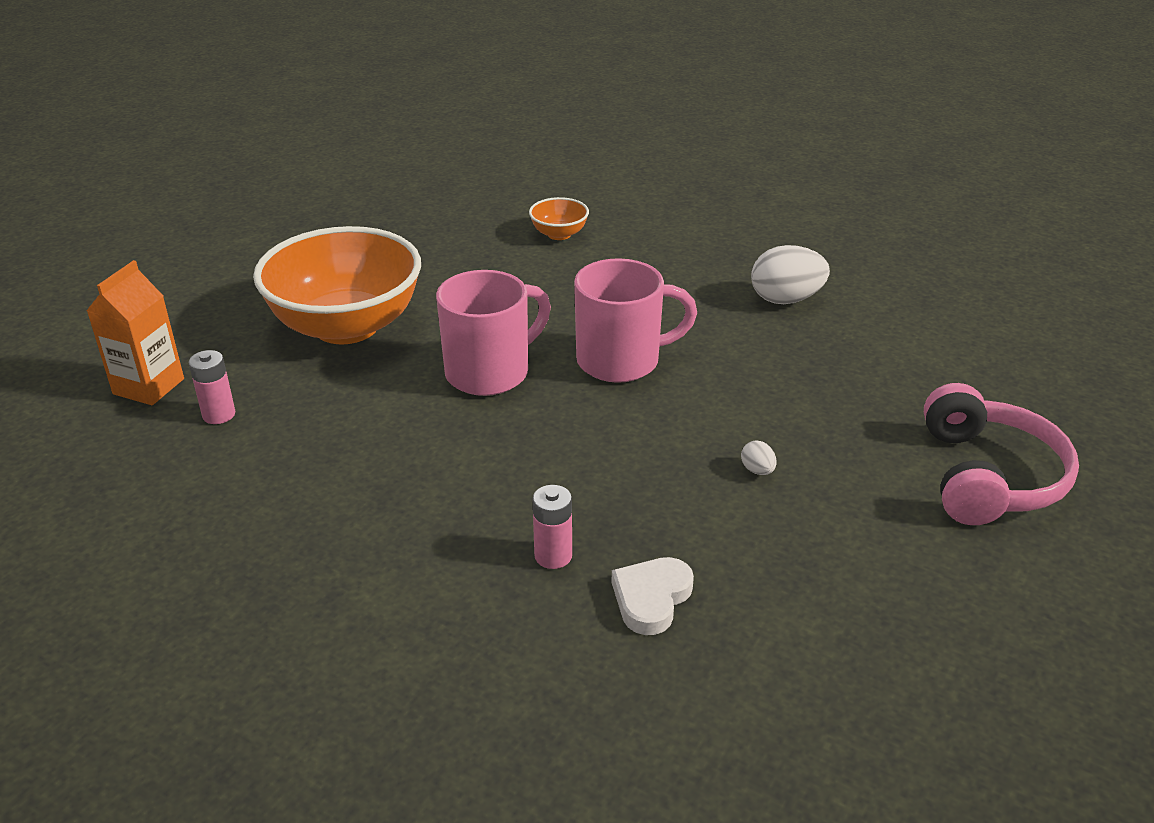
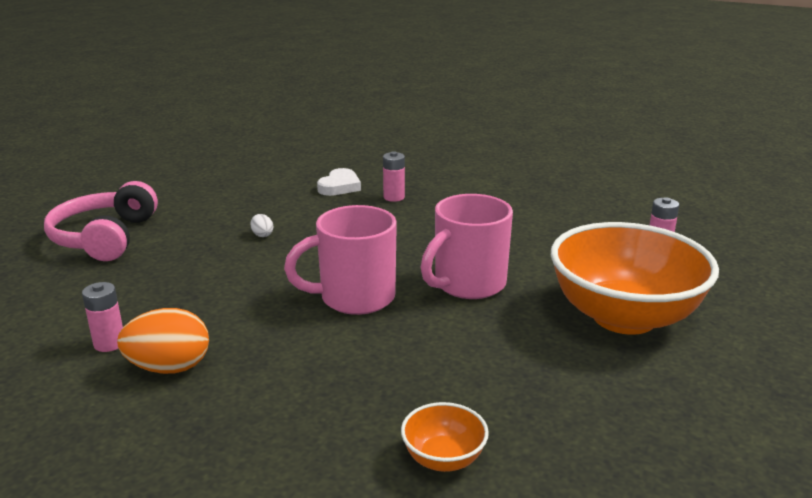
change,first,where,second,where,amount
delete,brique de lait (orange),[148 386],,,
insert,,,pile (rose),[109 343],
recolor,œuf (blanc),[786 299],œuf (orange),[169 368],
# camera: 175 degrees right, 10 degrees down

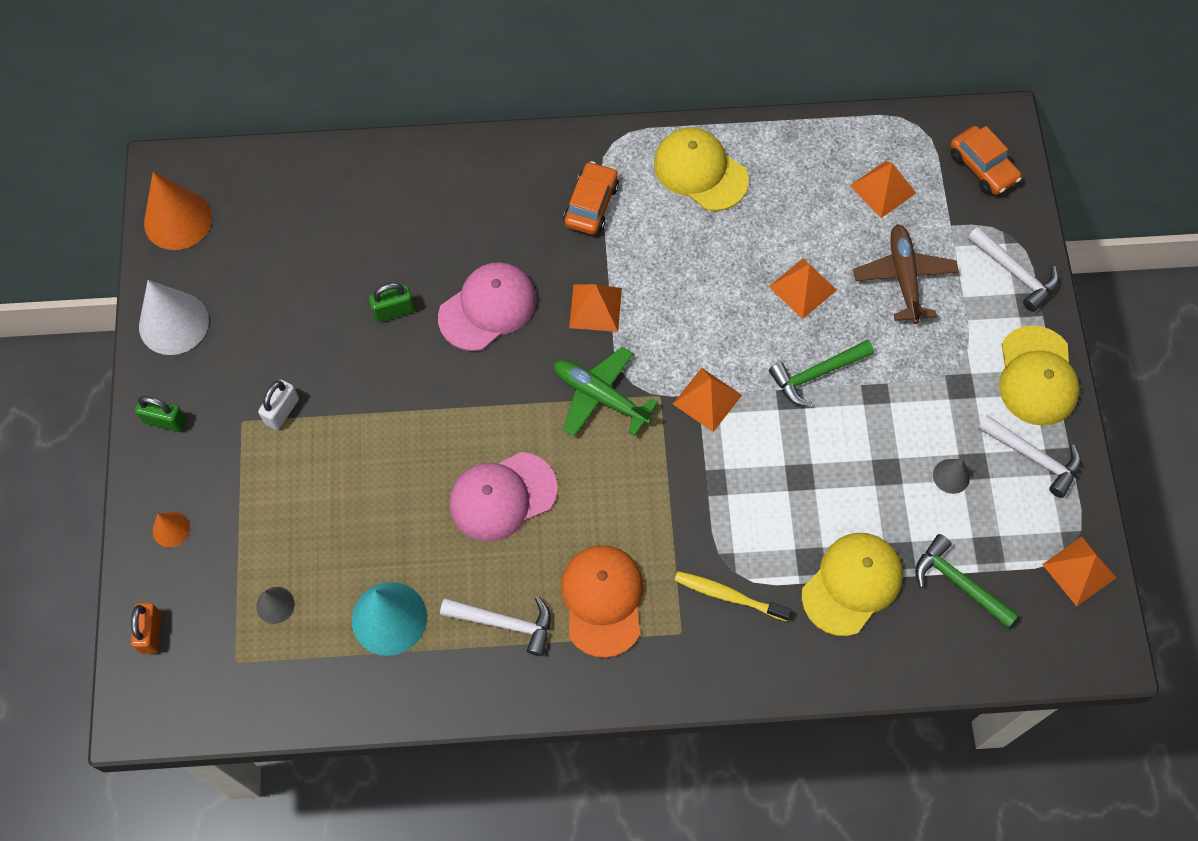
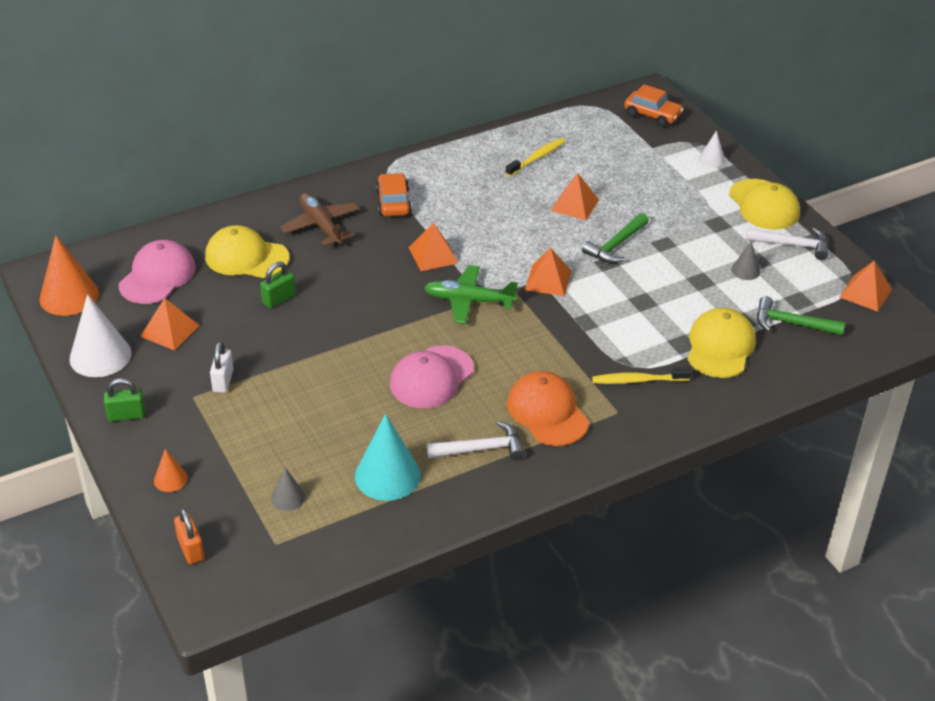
change,first,where,second,where,amount
insert,,,brosse à dents (jaune),[537 158],
move,casquette (rose),[488 308],,[157 276],
move,casquette (jaune),[700 171],,[246 257],
move,pyramide (orange),[883 189],,[170 331],
move,avion (marron),[903 277],,[321 225],
replace,marteau (blanc),[1015 273],cône (blanc),[711 159],
# camera: 25 degrees left, 25 degrees down

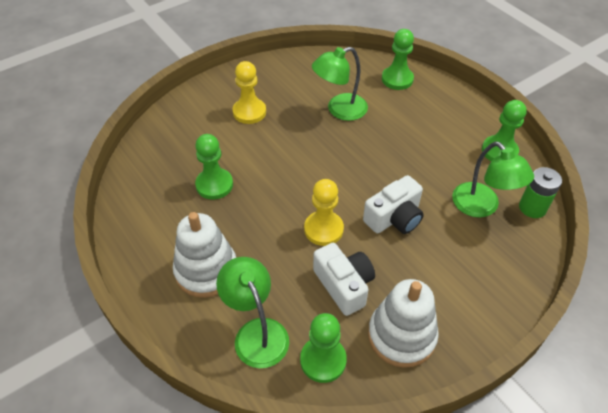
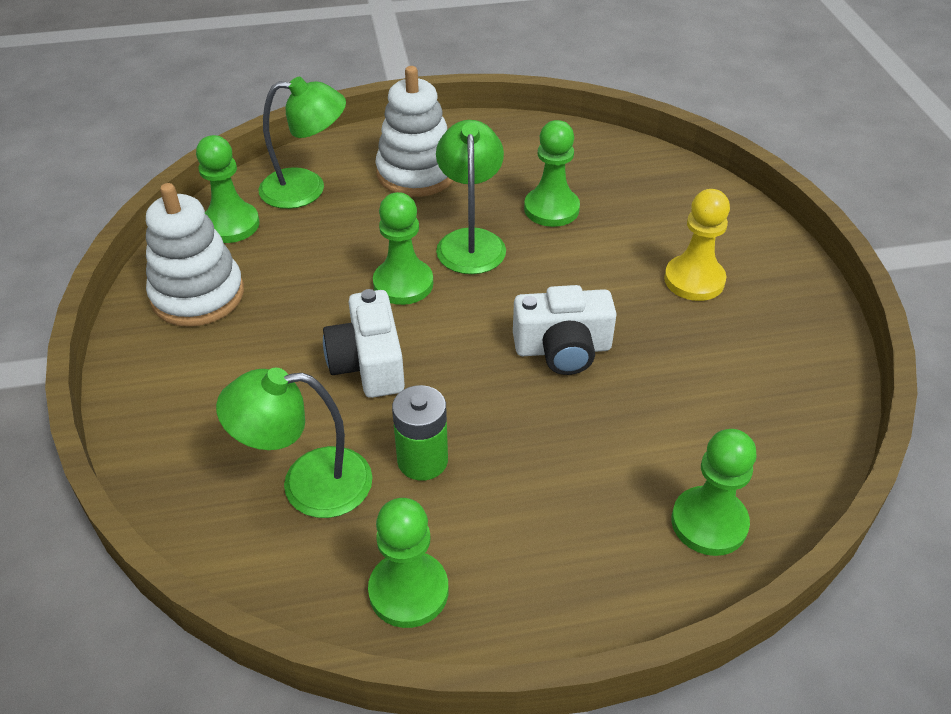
change,first,where,second,where,amount
move,lampe (vert),[339 110],,[470 241],
move,appareil photo (blanc),[344 285],,[563 349],
move,pile (vert),[532 207],,[422 460],
recolor,pion (jaune),[323 229],pion (vert),[403 284],
# camera: 115 degrees right, 5 degrees down

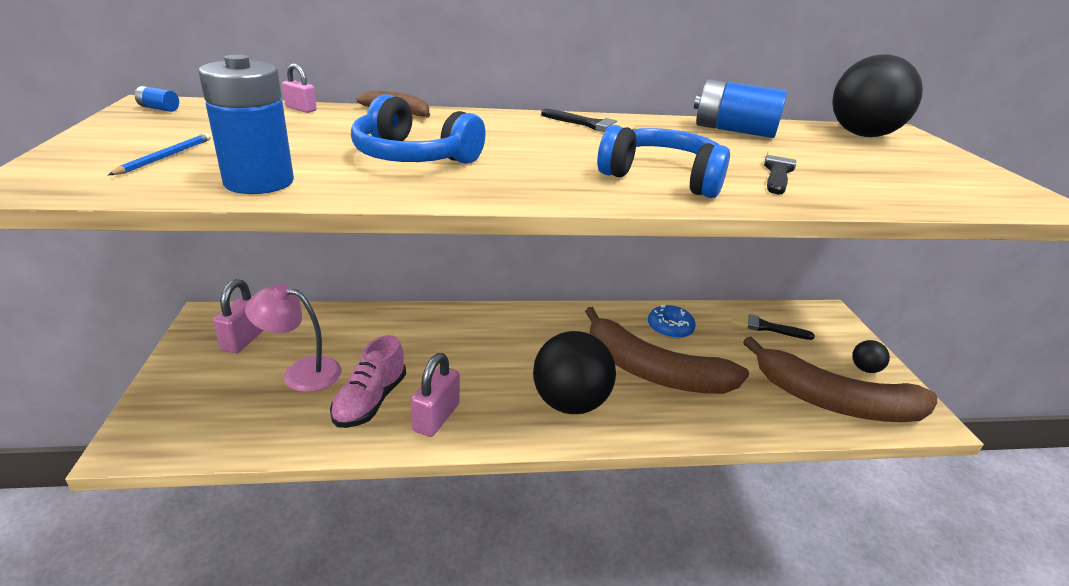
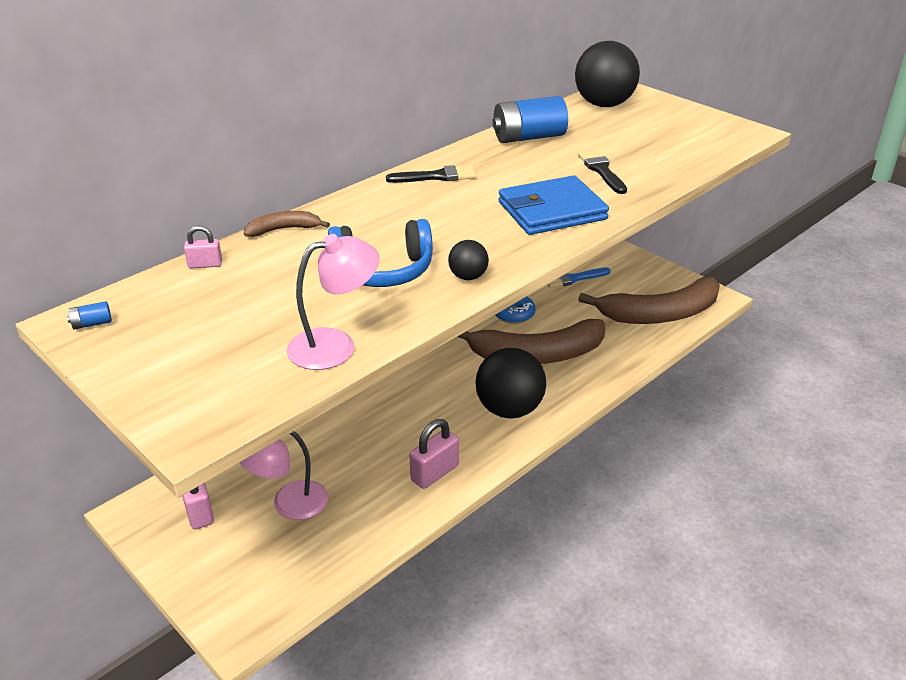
change,first,where,second,where,amount
delete,crayon (bleu),[165 157],,,
delete,chaussure (rose),[370 401],,,
move,balle (noir),[864 369],,[468 277],
replace,pile (bleu),[259 182],lampe (rose),[335 345],
replace,casque audio (bleu),[663 178],portefeuille (bleu),[551 211],
recolor,pinceau (noir),[765 327],pinceau (bleu),[573 279],
rotate,cadenas (rose),[436 417],,[435 473],60 degrees clockwise
# camera: 35 degrees left, 5 degrees up

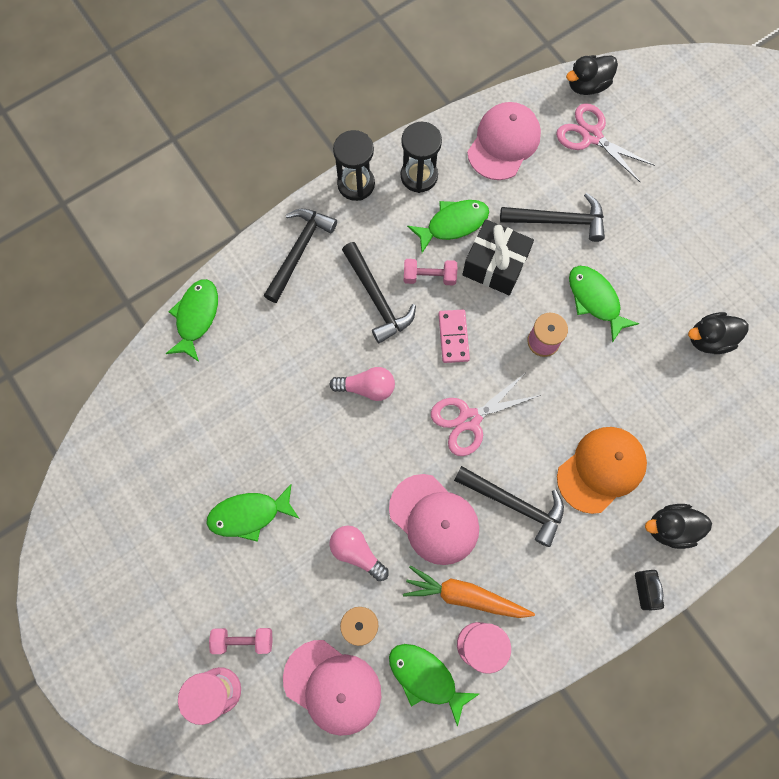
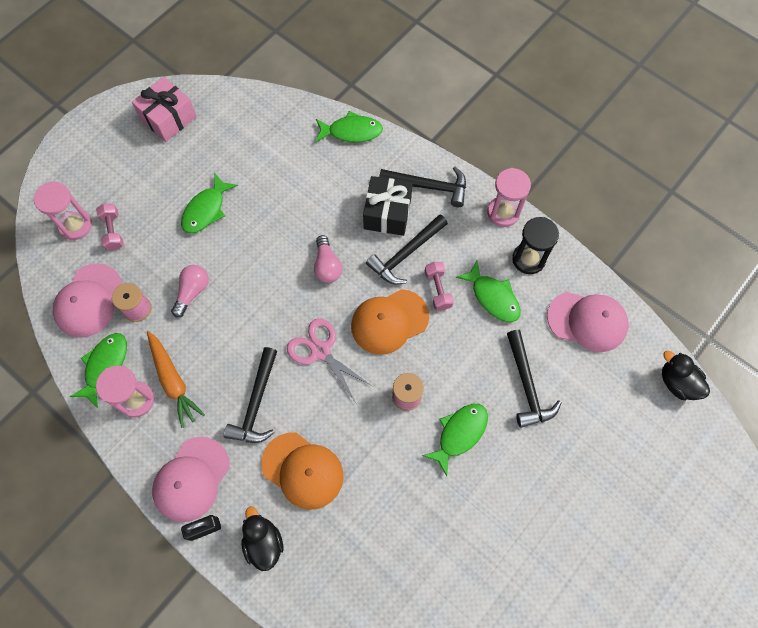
change,first,where,second,where,amount
delete,ciseaux (rose),[591 136],,,
delete,canard (noir),[709 339],,,
insert,,,cadeau (rose),[168 118],
move,casquette (rose),[434 519],,[191 479],
move,cadeau (noir),[495 265],,[387 213],
replace,domino (rose),[453 337],casquette (orange),[389 321],
recolor,sablier (noir),[356 184],sablier (rose),[503 212],
rotate,poisson (vert),[249 515],,[206 210],120 degrees counterclockwise
rotate,carotte (orange),[465 596],,[173 381],150 degrees clockwise
# camera: 75 degrees right, 5 degrees down

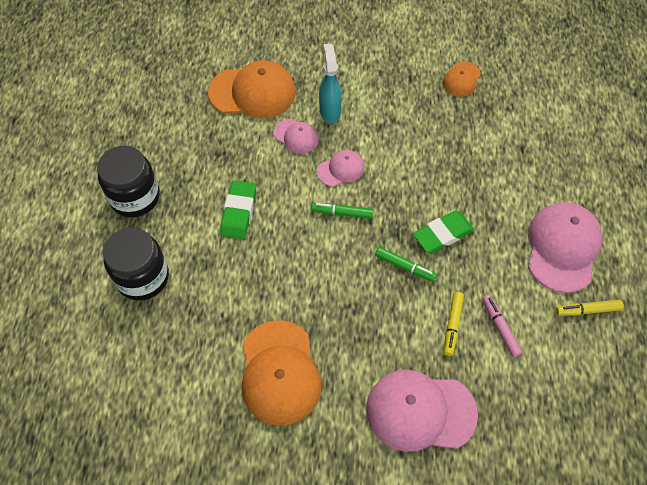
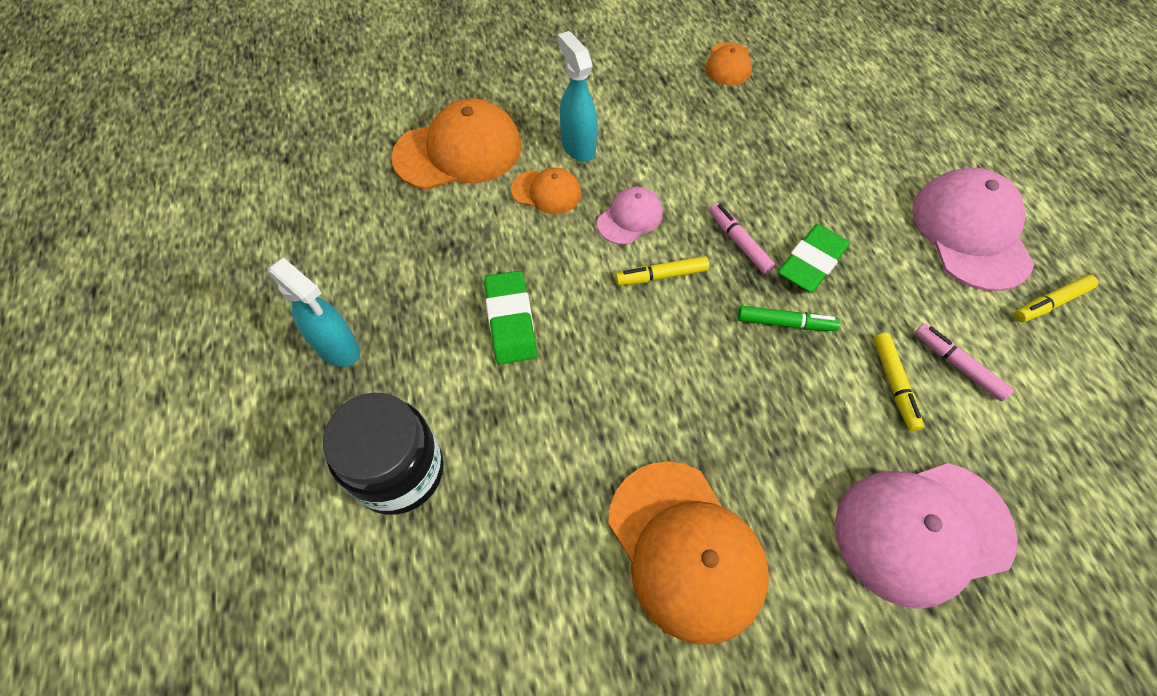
change,first,where,second,where,amount
insert,,,feutre (rose),[739 243],
replace,bocal (noir),[135 197],vaporisateur (turquoise),[338 348],
recolor,casquette (rose),[296 136],casquette (orange),[546 192],
recolor,feutre (vert),[342 213],feutre (jaune),[662 276],
# camera: 20 degrees left, 0 degrees up

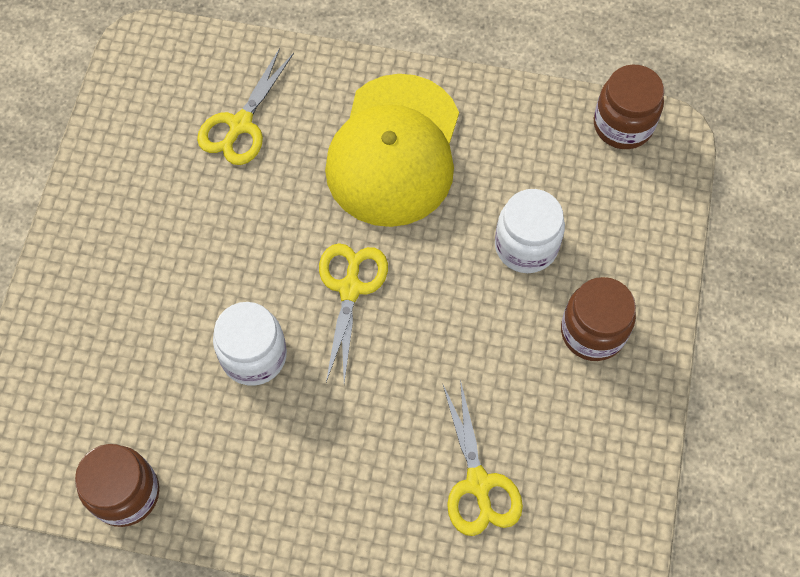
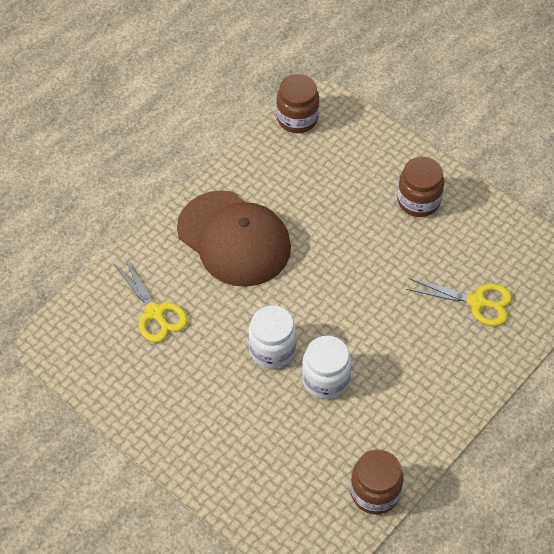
change,first,where,second,where,amount
delete,ciseaux (jaune),[350 288],,,
move,bocal (blanc),[526 246],,[272 349],
recolor,casquette (jaune),[394 150],casquette (marron),[234 239],
# camera: 60 degrees left, 10 degrees down

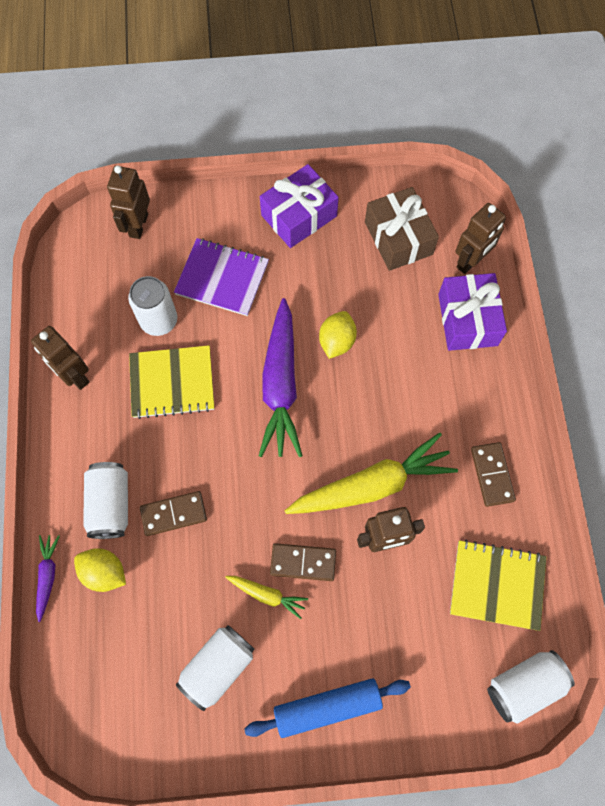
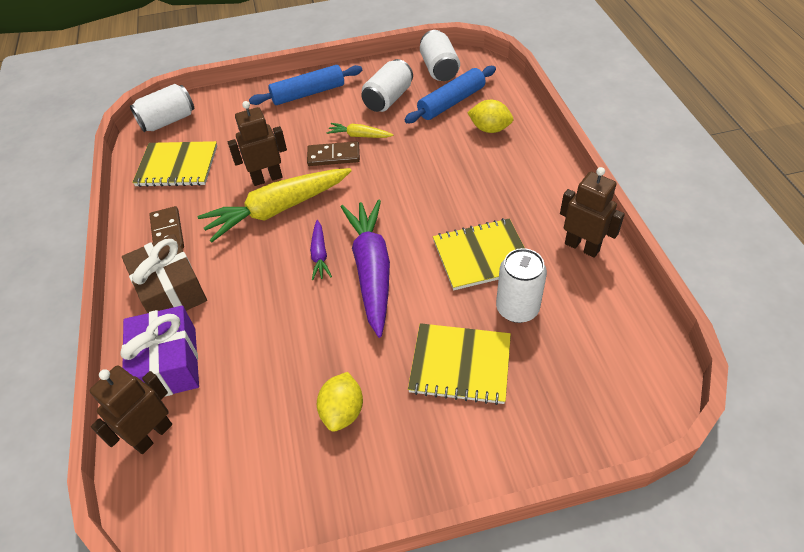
change,first,where,second,where,amount
delete,robot (marron),[138 225],,,
delete,domino (marron),[173 514],,,
delete,cadeau (violet),[299 216],,,
insert,,,rouleau à pâtisserie (bleu),[451 102],
move,carotte (violet),[48 576],,[320 255],
move,canette (blanc),[110 504],,[439 69],
move,citron (jaune),[336 341],,[342 411],
move,cadeau (marron),[398 238],,[171 290],
recolor,carnet (violet),[222 278],carnet (jaune),[460 365],
# camera: 175 degrees right, 20 degrees down

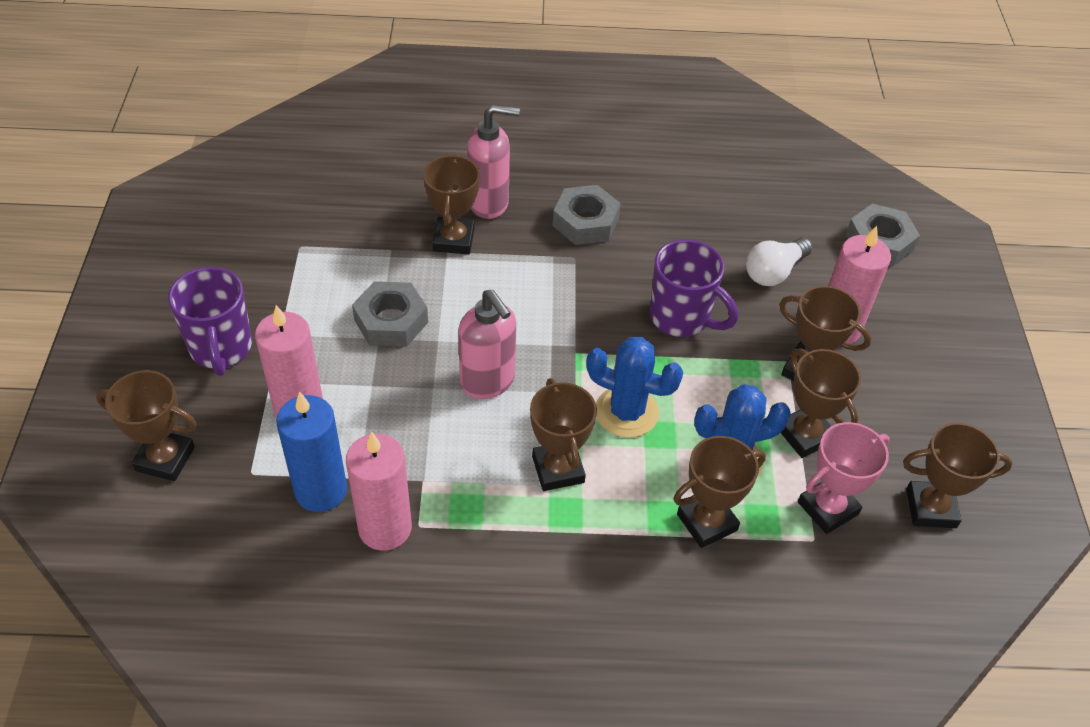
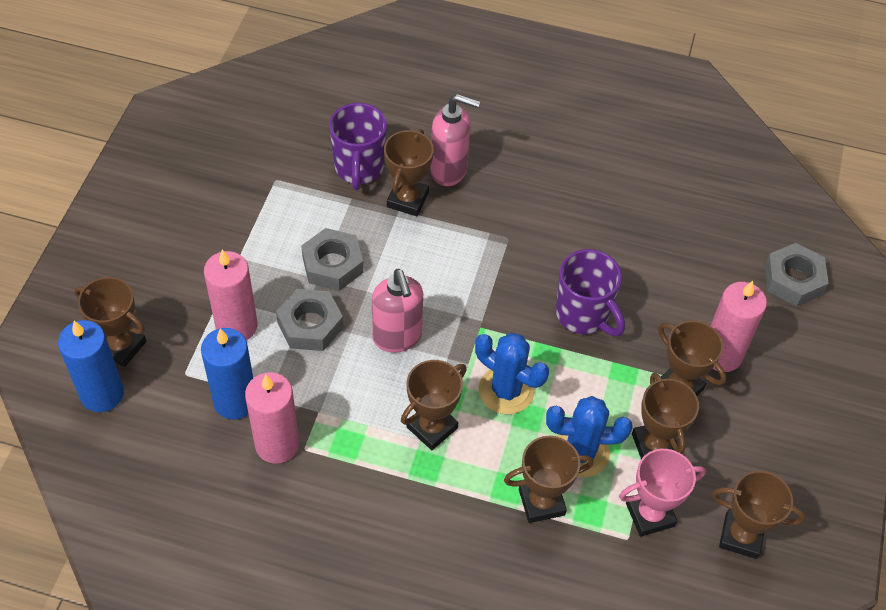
change,first,where,second,where,amount
delete,ampoule (blanc),[774 272],,,
insert,,,bougie (bleu),[102 394],
move,tasse (violet),[221 349],,[359 169],
move,écrou (gris),[585 222],,[310 325],
rotate,trophée (marron),[558 469],,[432 427],45 degrees clockwise
# camera: 15 degrees right, 5 degrees up

